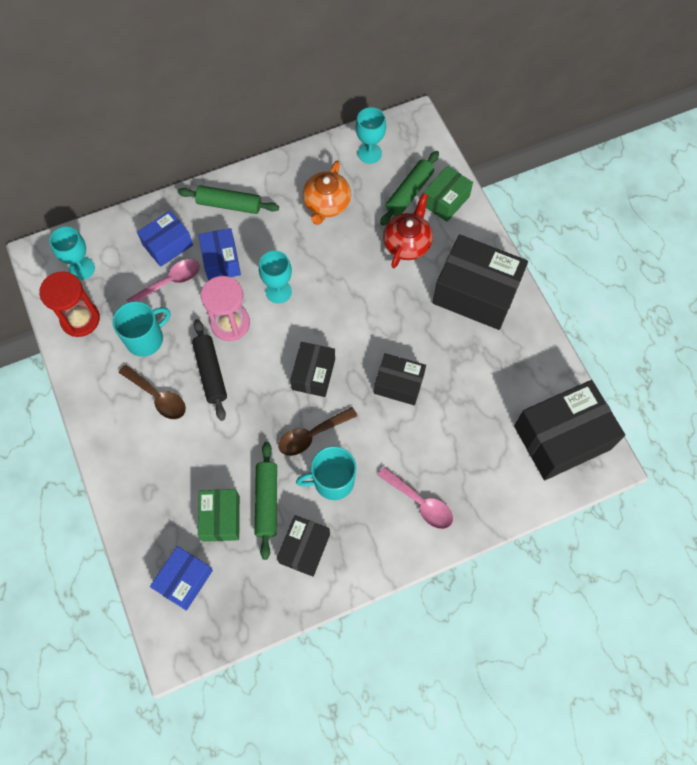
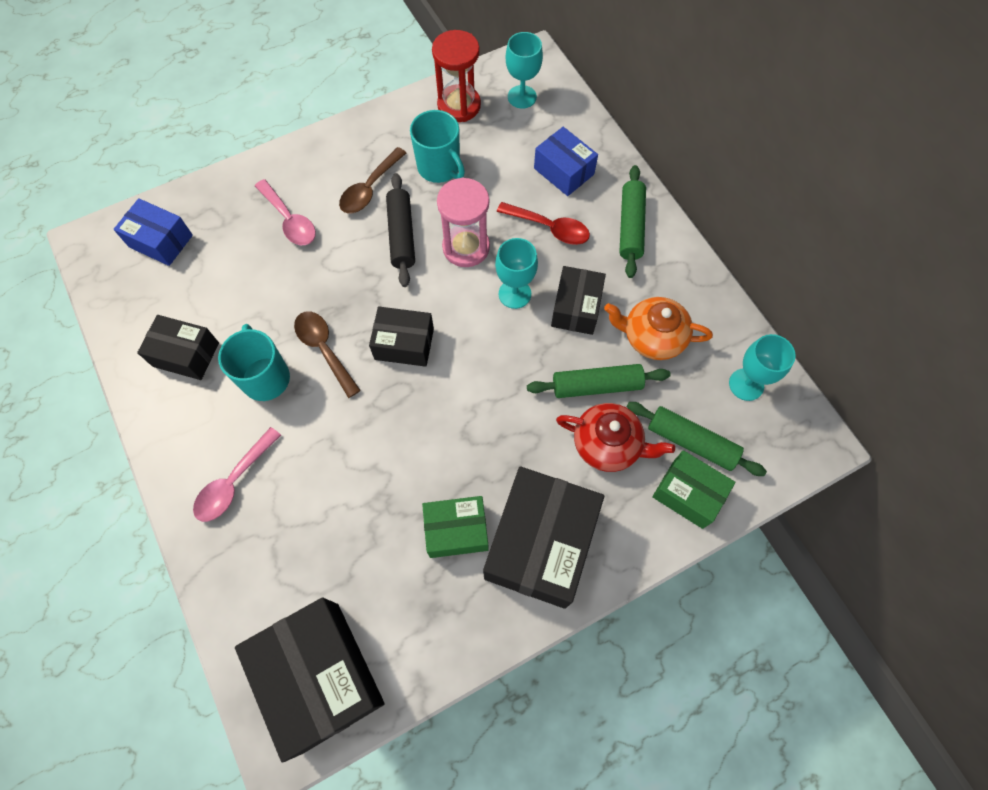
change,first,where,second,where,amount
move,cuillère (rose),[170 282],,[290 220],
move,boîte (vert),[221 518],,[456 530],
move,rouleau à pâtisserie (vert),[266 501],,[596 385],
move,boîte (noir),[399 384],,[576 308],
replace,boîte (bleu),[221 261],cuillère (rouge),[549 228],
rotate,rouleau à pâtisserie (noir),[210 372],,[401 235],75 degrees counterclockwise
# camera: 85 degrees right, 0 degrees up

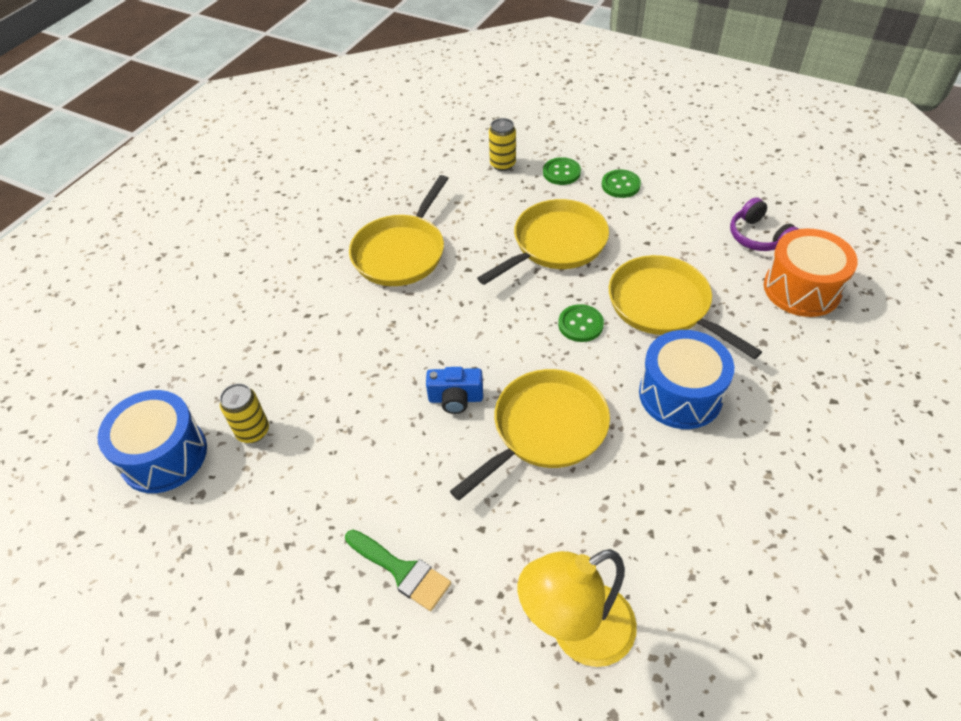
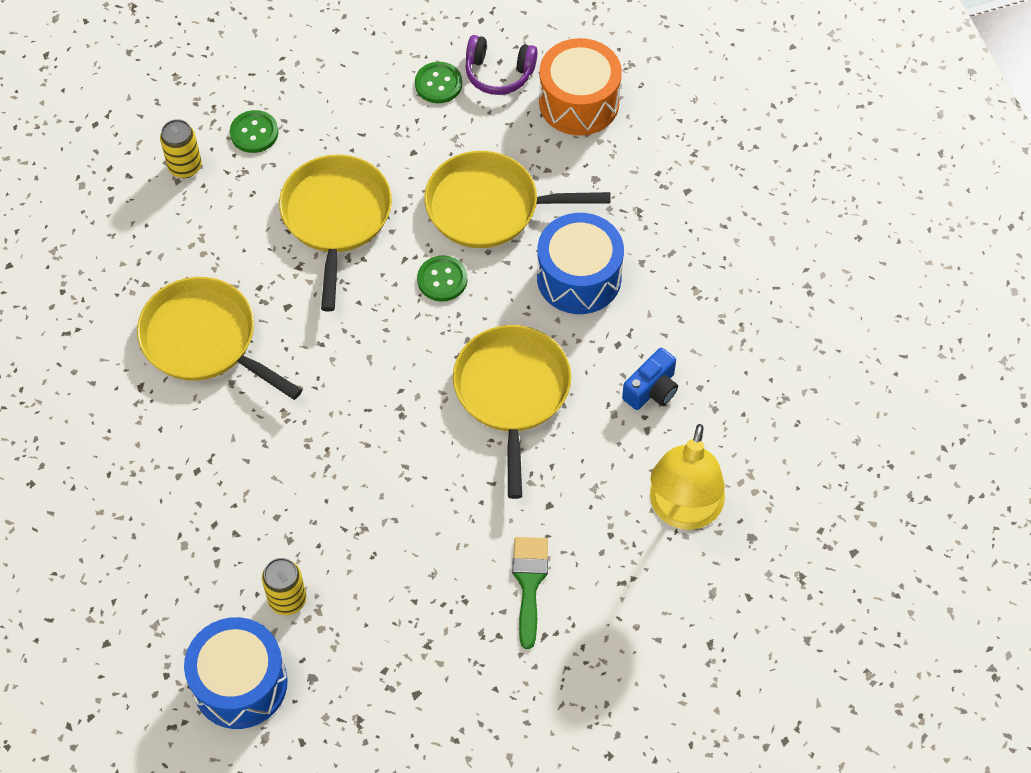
change,first,where,second,where,amount
move,appareil photo (bleu),[455 399],,[651 390],
move,bouton (vert),[620 185],,[438 84],
rotate,pinceau (vert),[402 571],,[529 583],75 degrees counterclockwise
rotate,poêle (jaune),[401 252],,[204 340],150 degrees clockwise
# camera: 50 degrees left, 10 degrees up

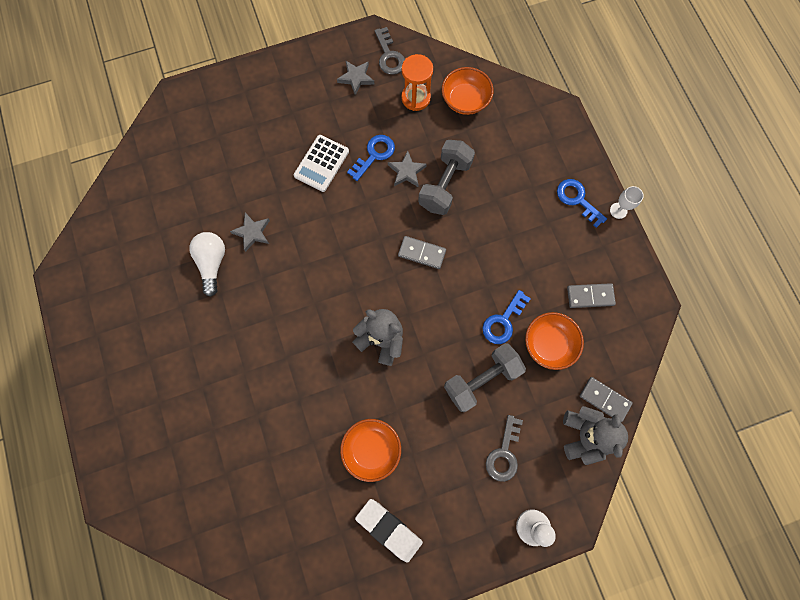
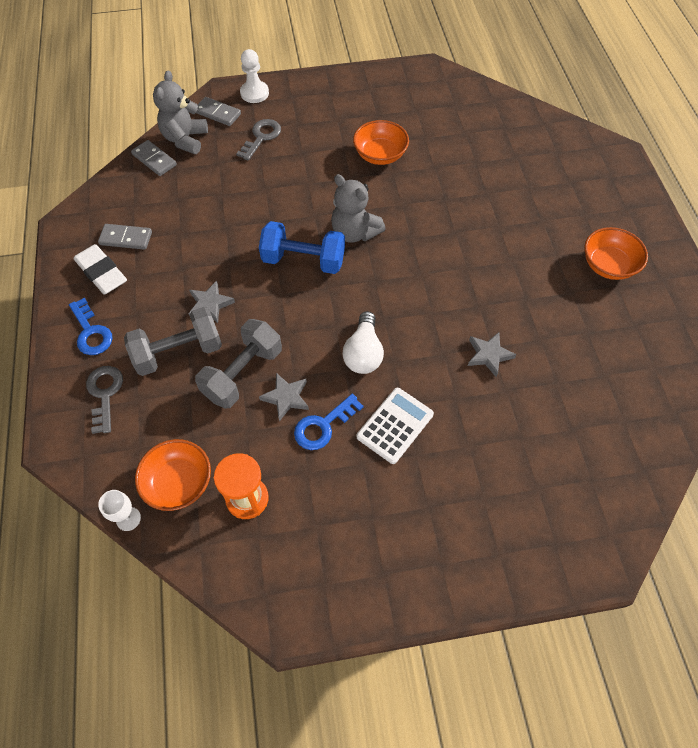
change,first,where,second,where,amount
delete,clé (bleu),[503 321],,,
insert,,,haltère (bleu),[303 260],
move,ampoule (blanc),[212 263],,[363 353],
move,étoile (gris),[356 78],,[210 304],
move,gomme (blanc),[389 529],,[101 273],
move,clé (gris),[389 56],,[105 394],
move,domino (gris),[422 253],,[218 113],
move,haltère (gris),[481 379],,[178 352],
move,bol (orange),[549 344],,[608 265],
move,verre à pied (blanc),[618 210],,[128 519],
# camera: 170 degrees left, 15 degrees down

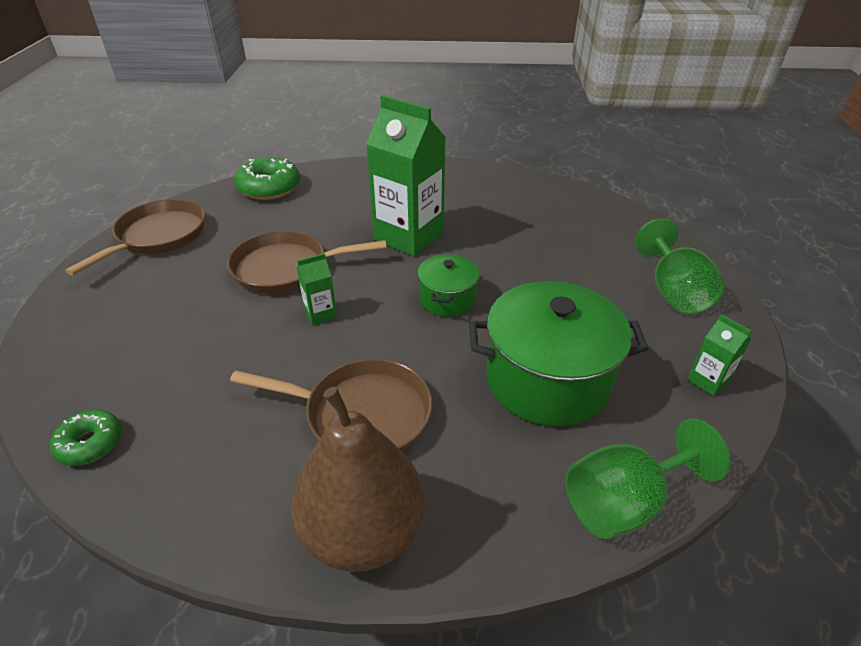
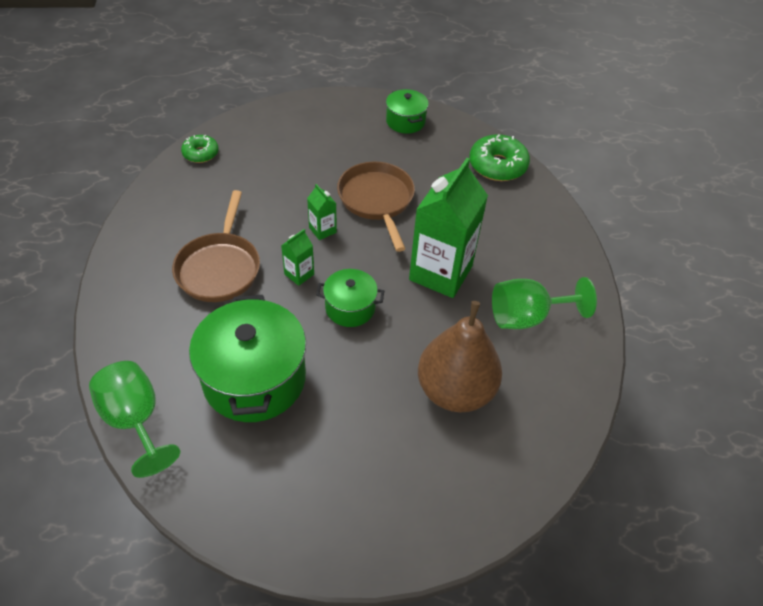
change,first,where,second,where,amount
move,poire (marron),[363 531],,[455 390],
move,verre à pied (vert),[673 292],,[527 317],
move,brique de lait (vert),[708 380],,[299 274],
replace,poêle (marron),[158 236],marmite (vert),[405 121],
# camera: 80 degrees right, 10 degrees up

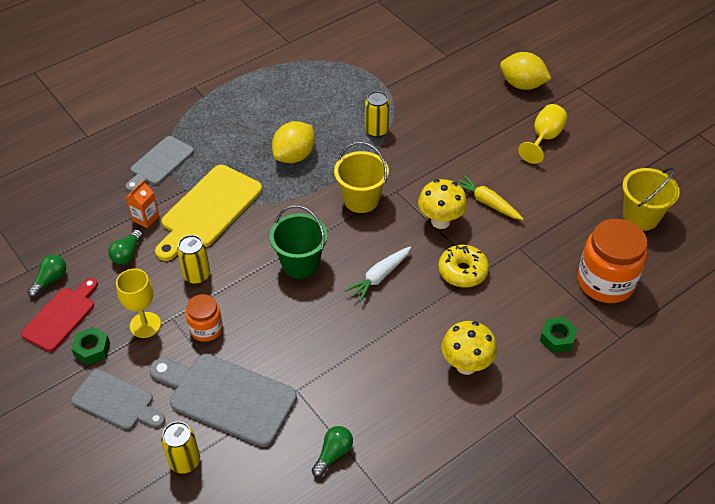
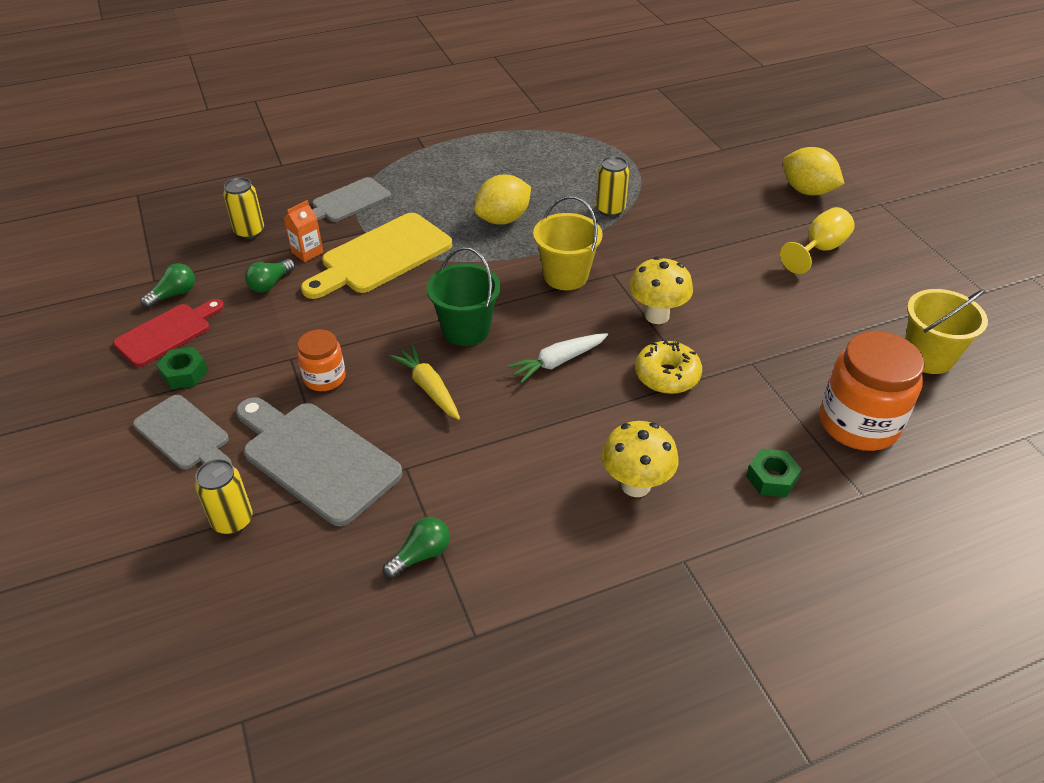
change,first,where,second,where,amount
delete,verre à pied (jaune),[145 325],,,
move,canette (jaune),[197 275],,[249 232],
move,carotte (jaune),[487 202],,[428 388],
# camera: 15 degrees right, 5 degrees down

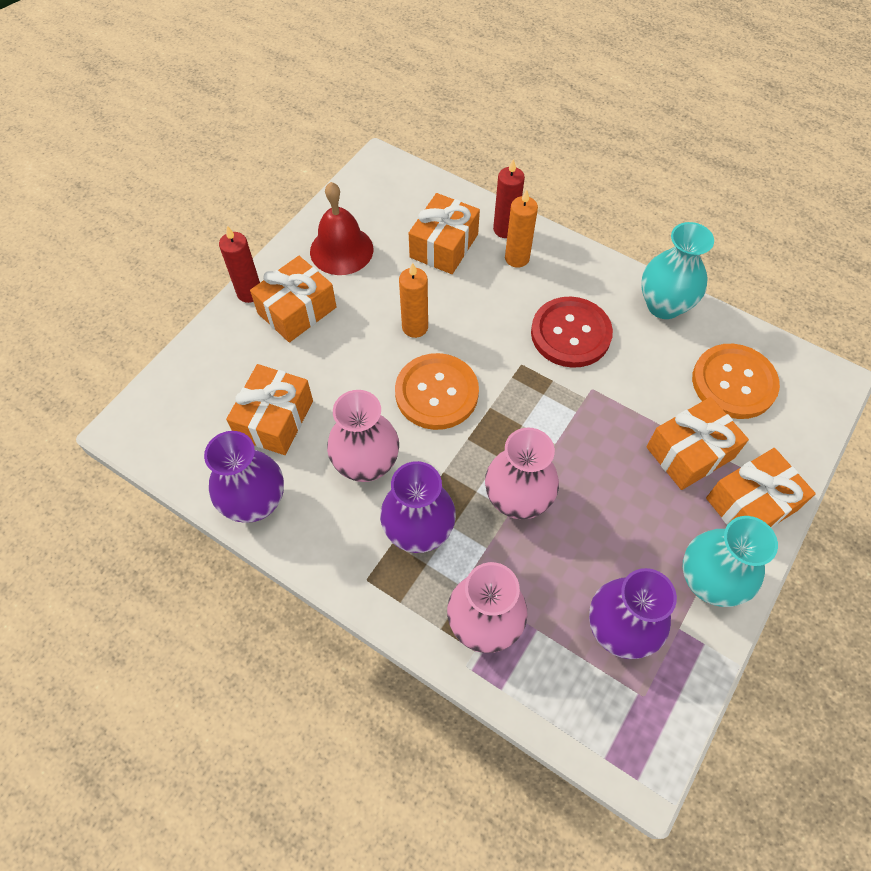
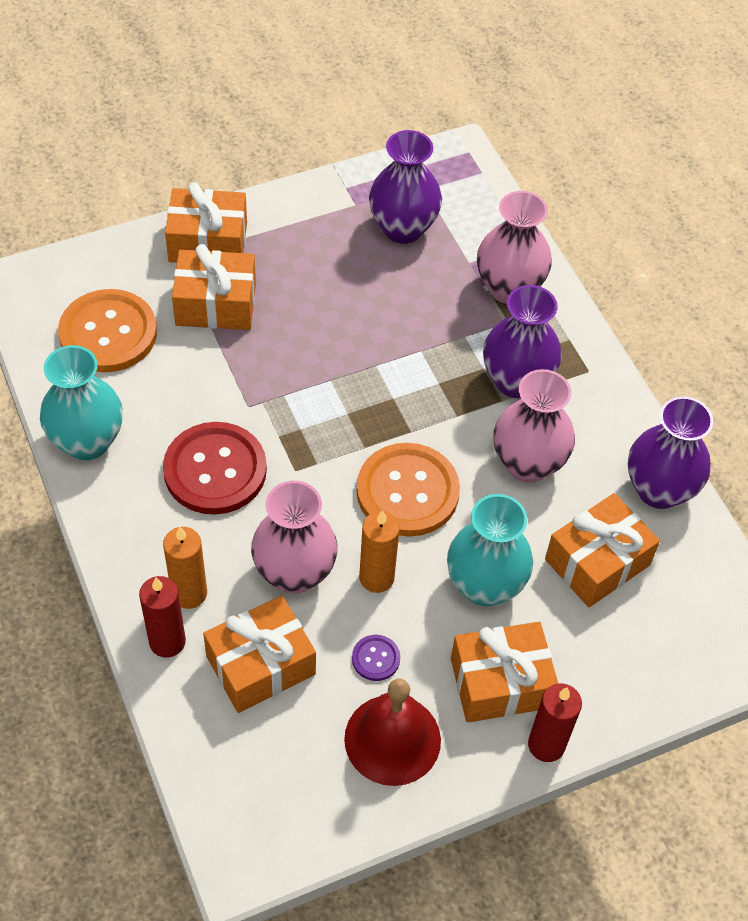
change,first,where,second,where,amount
insert,,,bouton (violet),[376 658],
move,vase (rose),[517 499],,[294 573],
move,vase (turquoise),[708 581],,[484 585],
# camera: 150 degrees left, 5 degrees down

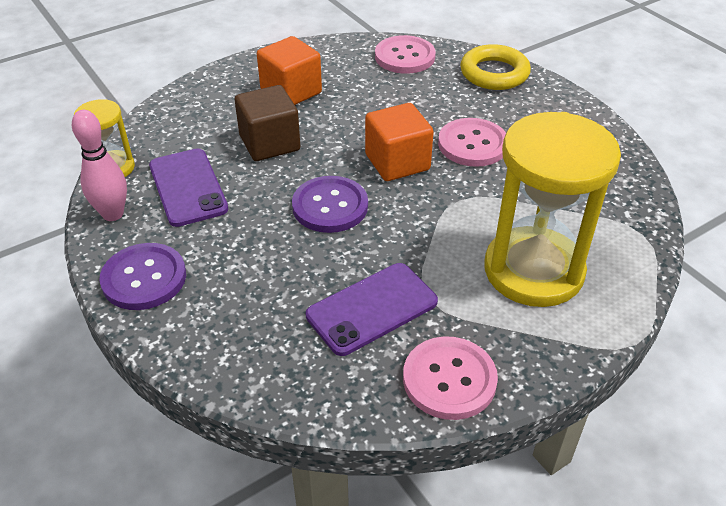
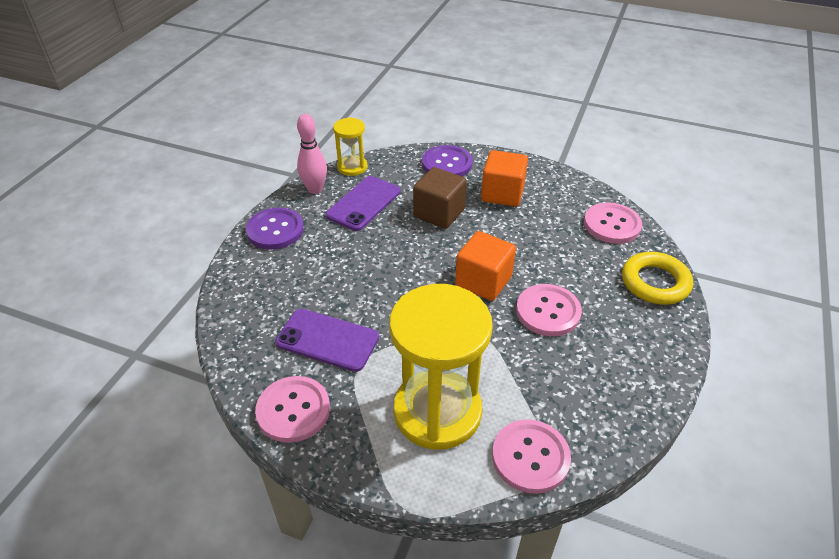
change,first,where,second,where,amount
insert,,,bouton (rose),[530 457],
move,bouton (violet),[330 206],,[447 164],
# camera: 55 degrees right, 0 degrees up

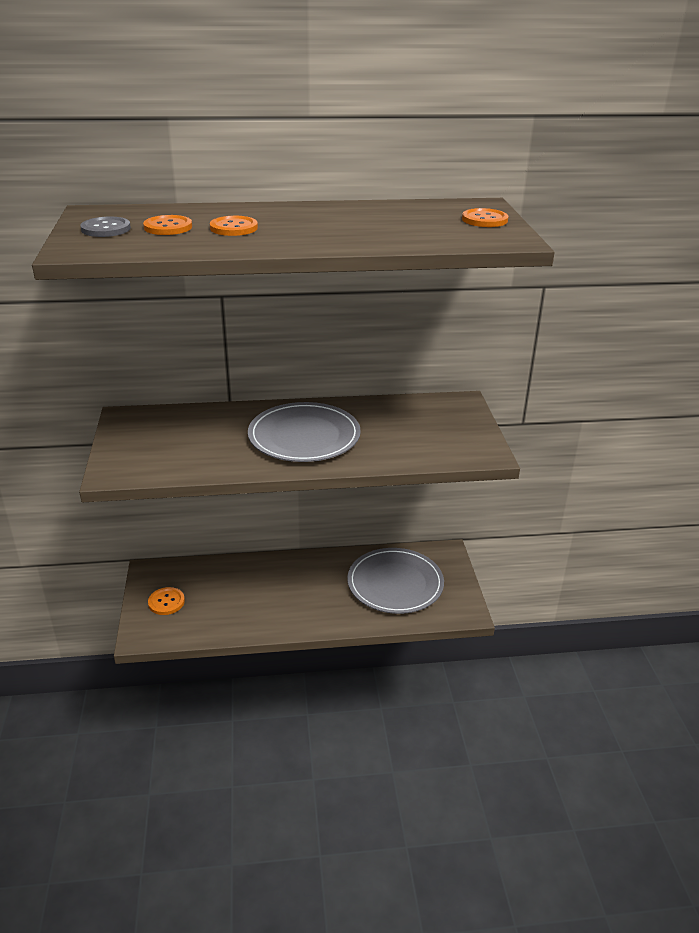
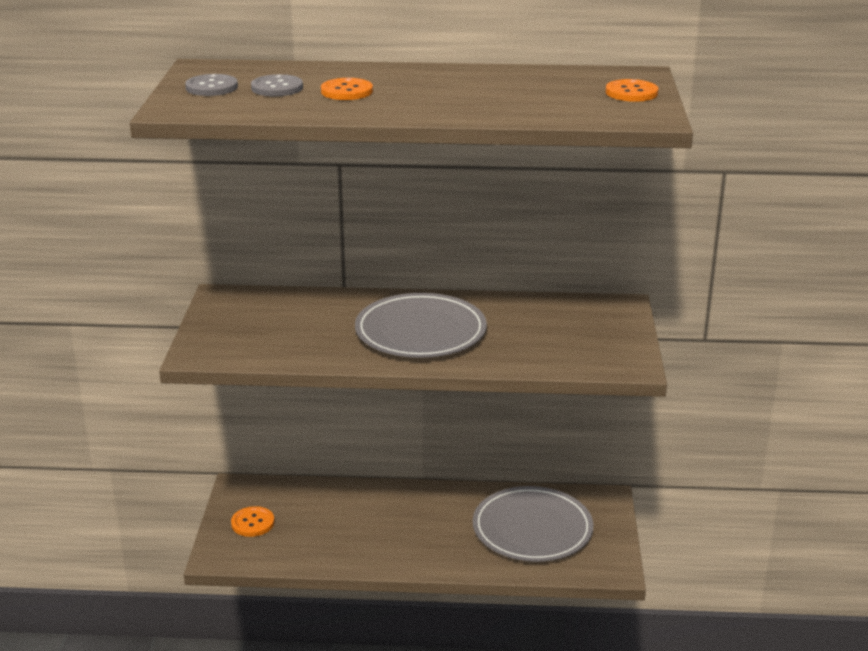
change,first,where,second,where,amount
recolor,bouton (orange),[168 227],bouton (gris),[277 88],
# camera: 10 degrees right, 5 degrees down

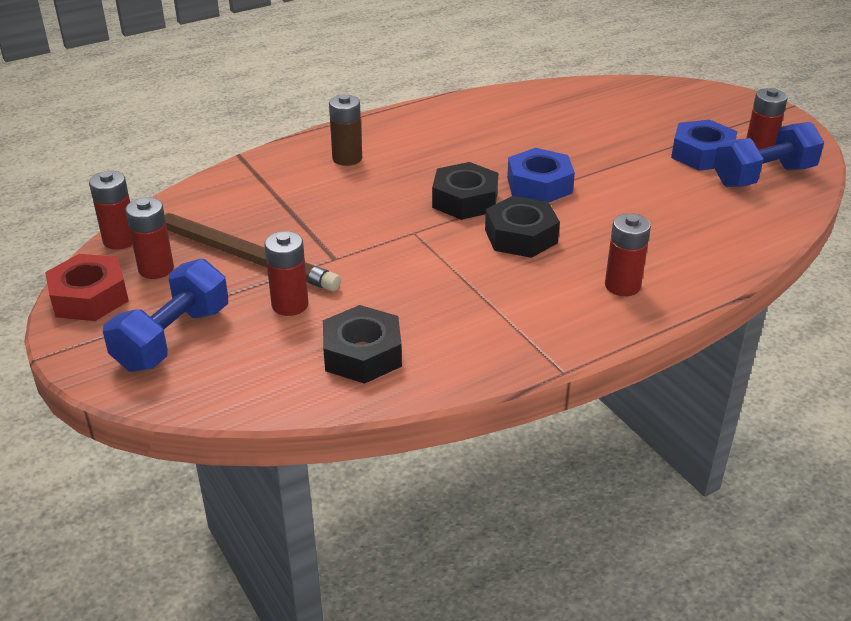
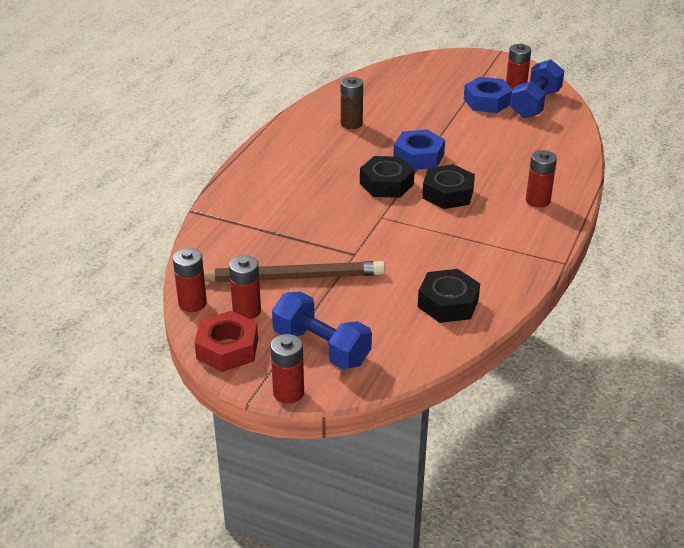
change,first,where,second,where,amount
move,pile (rouge),[290 305],,[288 393],
move,pile (marron),[347 158],,[351 123],
rotate,haltère (bleu),[172 338],,[321 347],45 degrees counterclockwise
# camera: 35 degrees left, 0 degrees up

